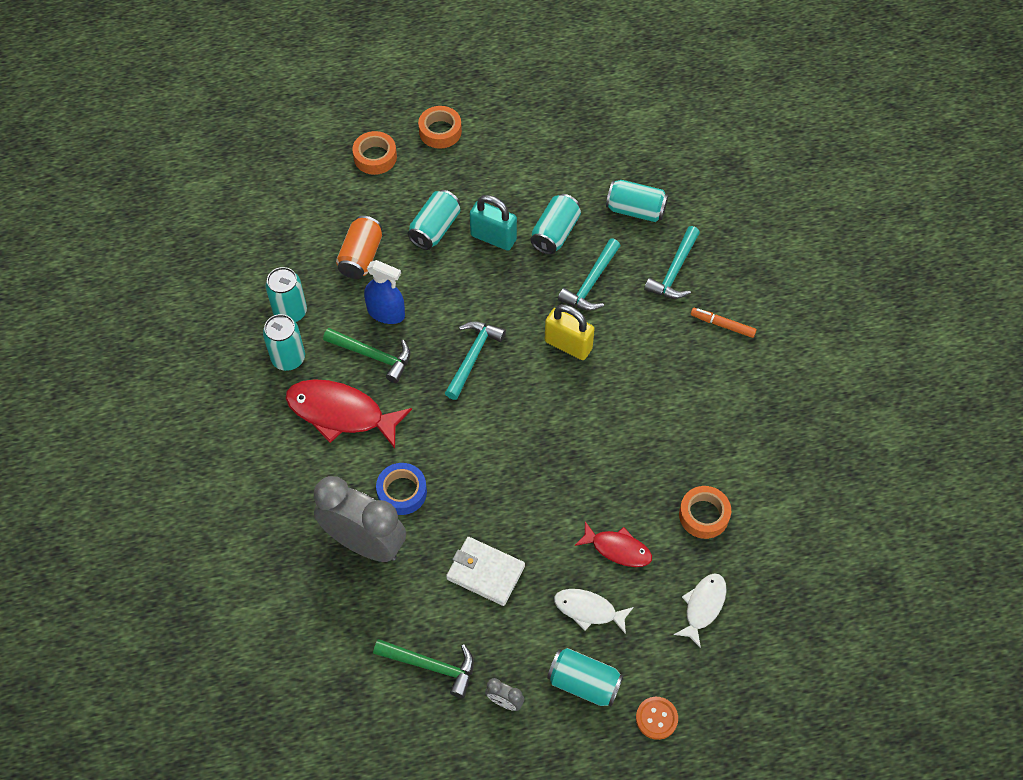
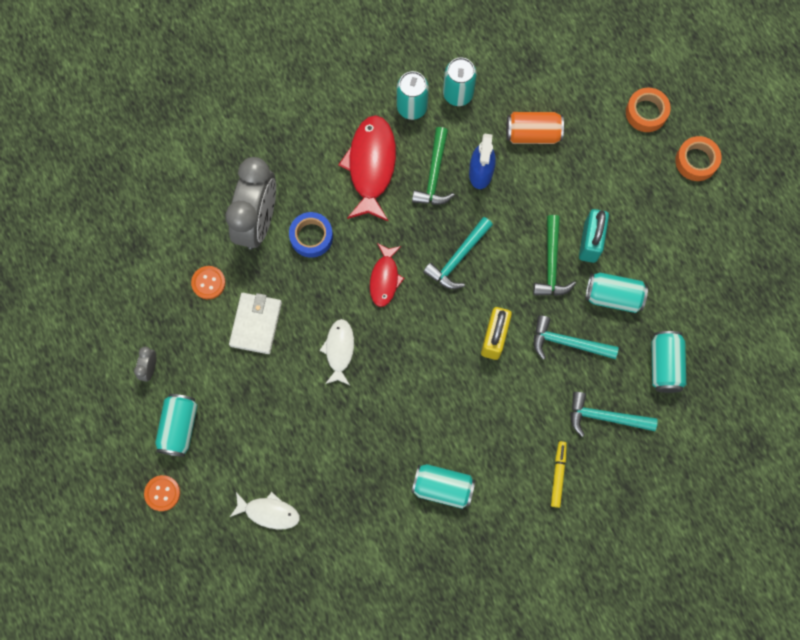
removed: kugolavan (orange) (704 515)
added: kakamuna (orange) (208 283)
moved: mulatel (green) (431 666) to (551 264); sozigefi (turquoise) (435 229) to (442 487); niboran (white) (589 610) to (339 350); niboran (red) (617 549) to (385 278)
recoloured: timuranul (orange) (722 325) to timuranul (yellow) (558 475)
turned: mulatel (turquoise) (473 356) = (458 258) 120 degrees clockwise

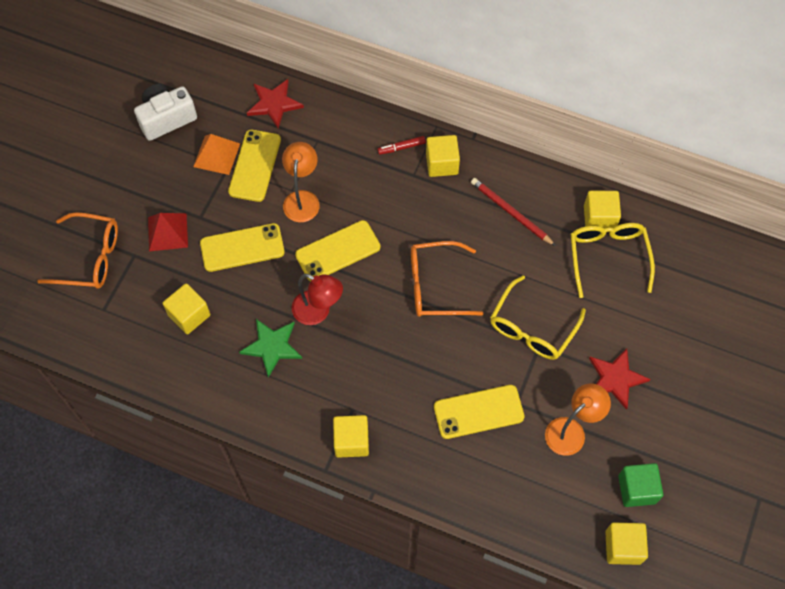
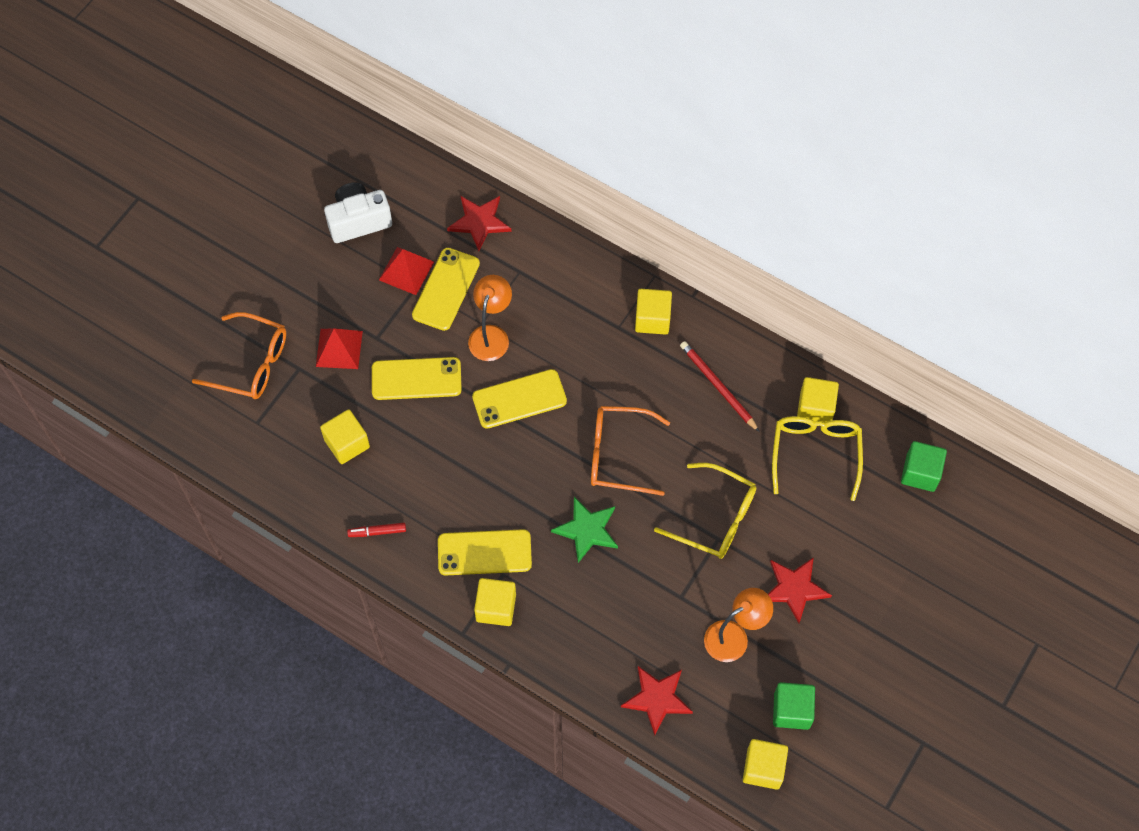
removed: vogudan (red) (318 312)
added: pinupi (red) (657 699); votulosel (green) (920 473)
moved: pinupi (green) (272 346) to (587 530); timuranul (red) (401 147) to (377 532); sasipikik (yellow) (478 412) to (484 552)
recoloured: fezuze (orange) (216 155) to fezuze (red) (406 271)
turned: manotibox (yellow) (532 327) = (715 518) 105 degrees counterclockwise

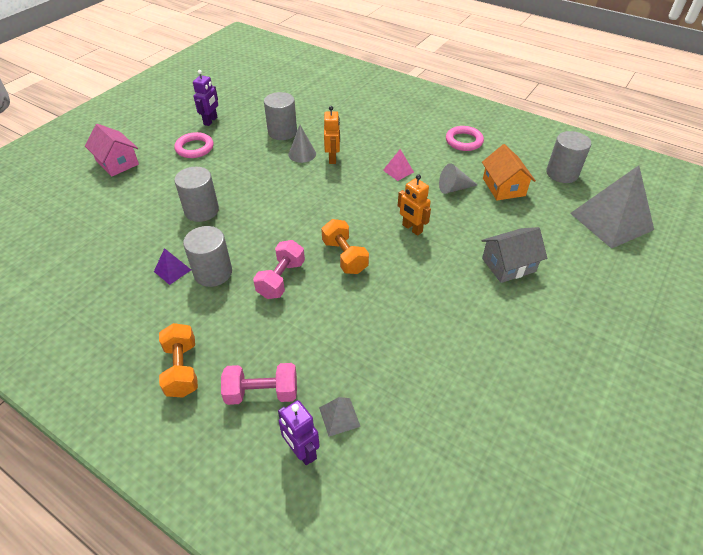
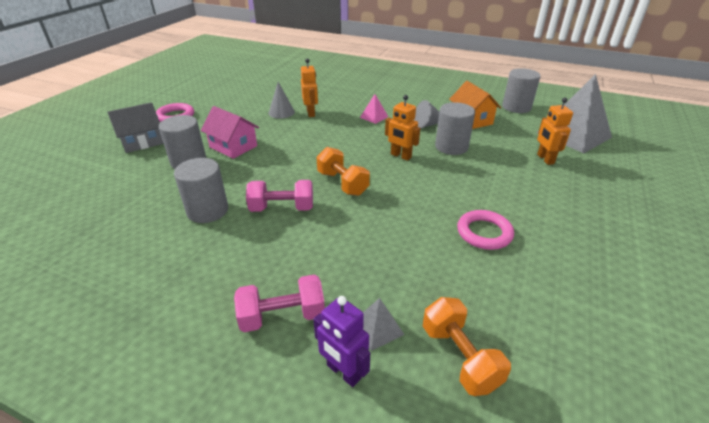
removed: fezuze (purple) (172 270); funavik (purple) (211 121)
added: funavik (orange) (545 159)
moved: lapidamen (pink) (117 163) to (233 146); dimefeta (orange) (182 369) to (459 357); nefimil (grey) (282 132) to (451 147); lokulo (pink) (464 141) to (484 233); lapidamen (grey) (508 265) to (142 142)
turned: dimefeta (pink) (281 279) = (282 208) 75 degrees clockwise

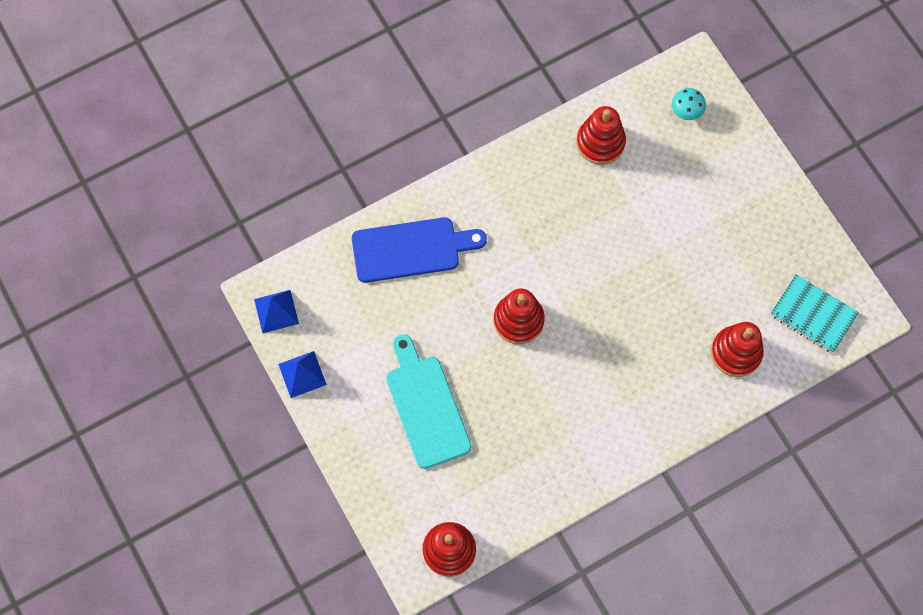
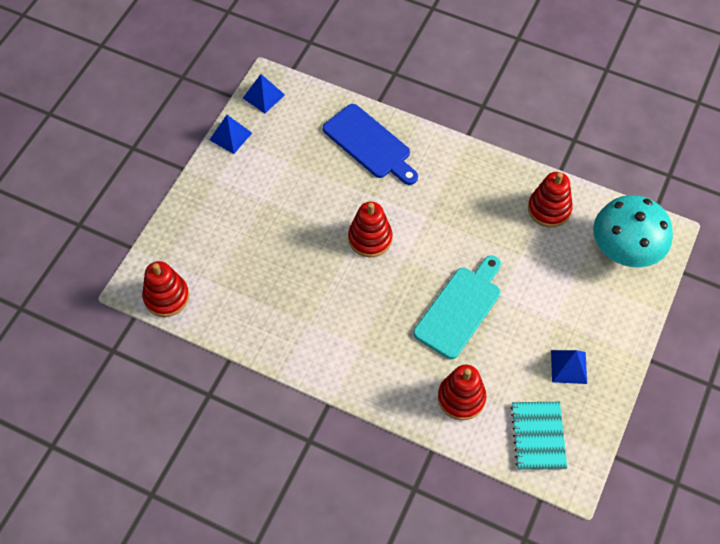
added: fezuze (blue) (568 367)
moved: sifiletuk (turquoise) (426 406) to (460 308)
resized: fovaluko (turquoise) (686 111) = (625 249) x2.47

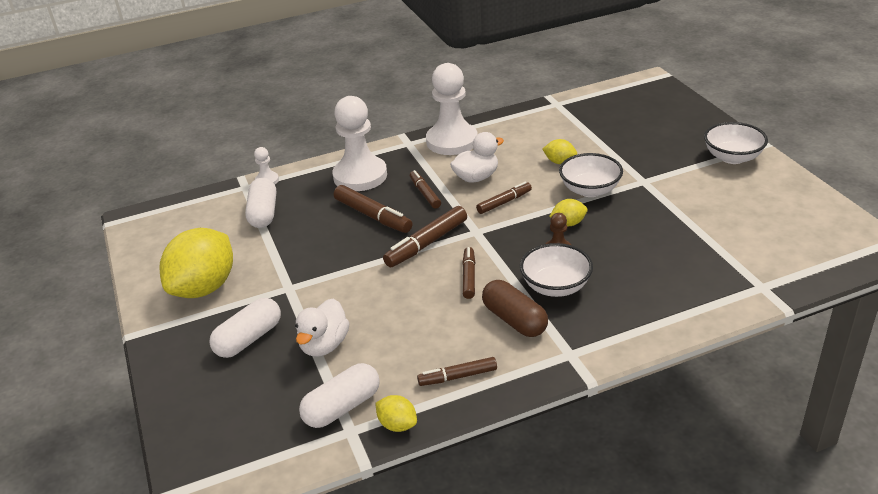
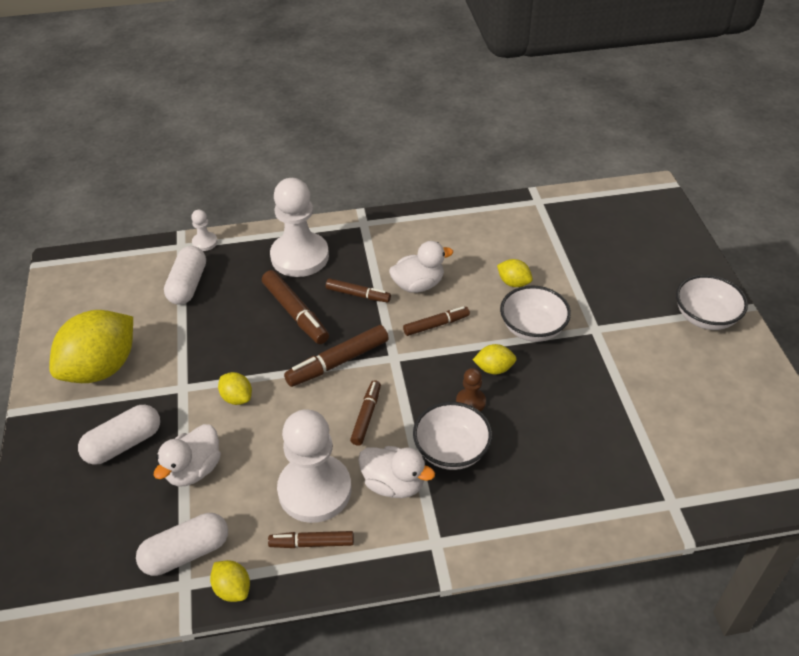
added: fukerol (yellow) (237 398)
moved: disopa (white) (452 141) to (314 490)
replaced: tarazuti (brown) (514 320) to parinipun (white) (394 484)
turned: timuranul (brown) (425 193) = (358 295) 120 degrees clockwise

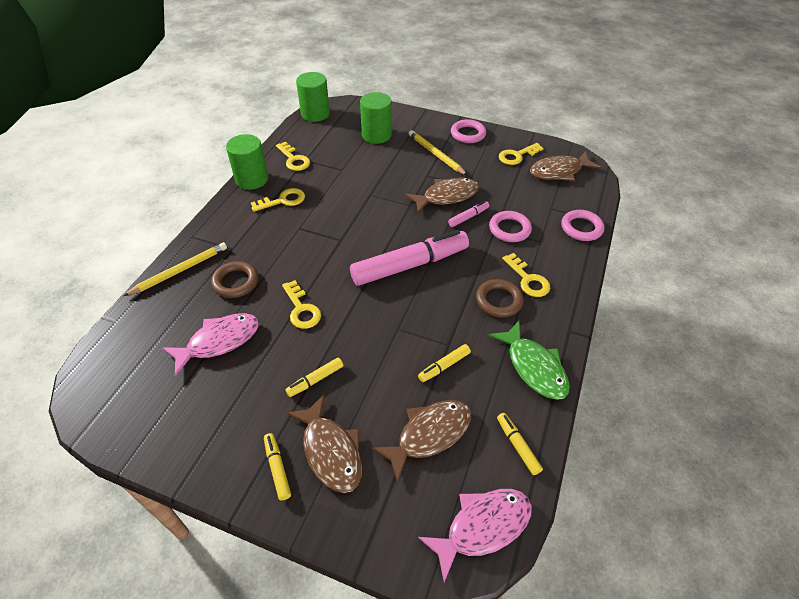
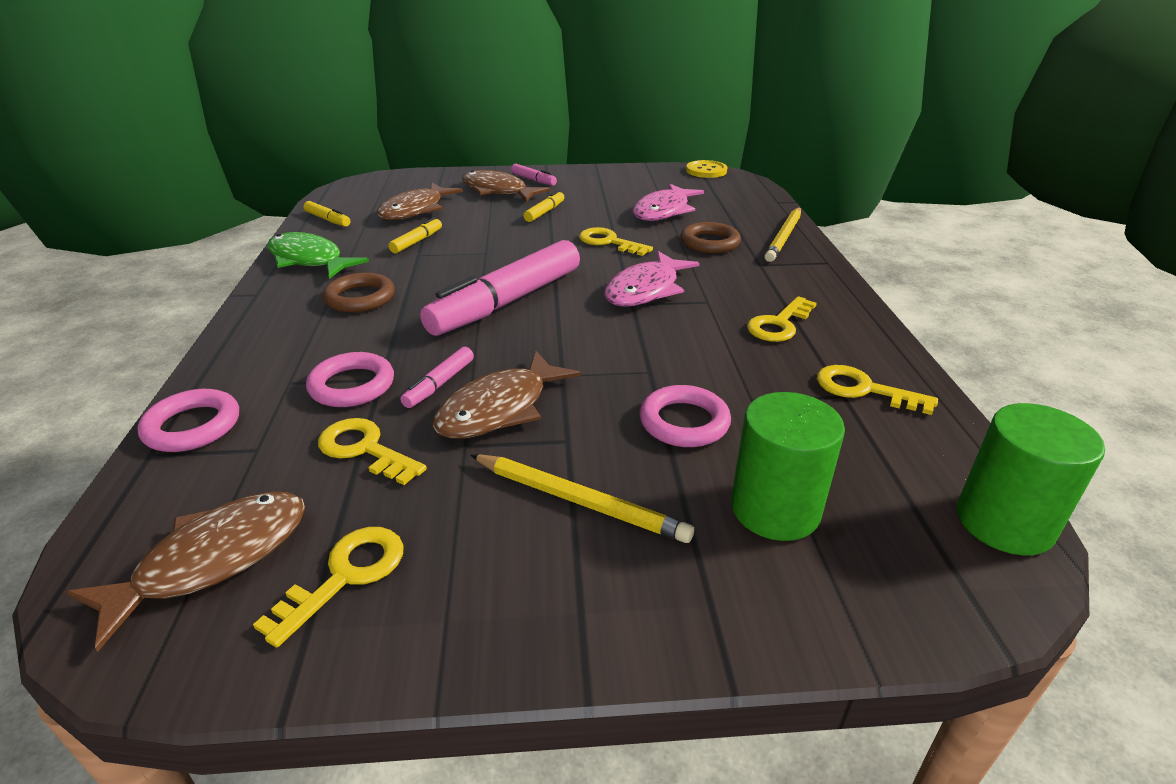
removed: nefimil (green) (252 179)
added: kakamuna (yellow) (706 171)
moved: niboran (pink) (482 527) to (646 290); lokulo (pink) (468 134) to (684 422); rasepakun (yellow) (528 279) to (364 449)
recoloured: timuranul (yellow) (277 468) to timuranul (pink) (533 180)

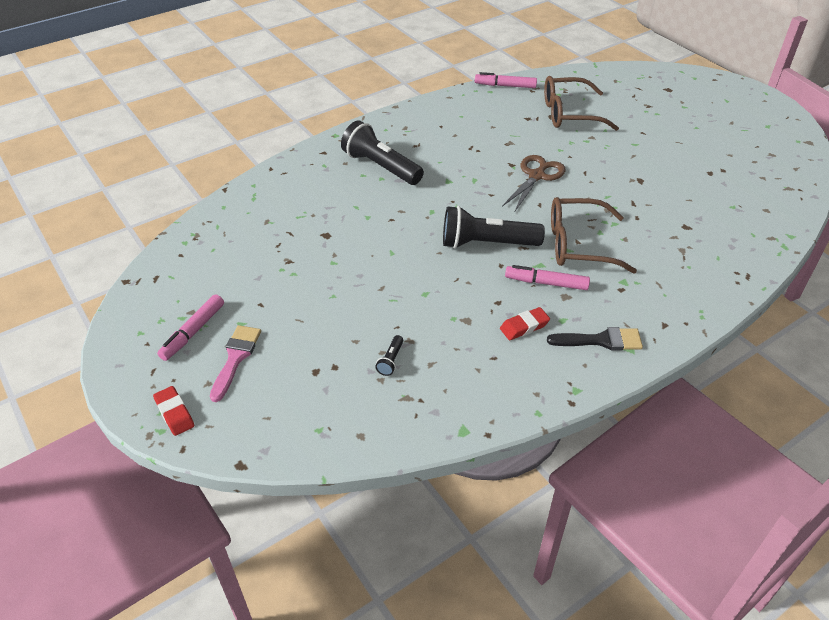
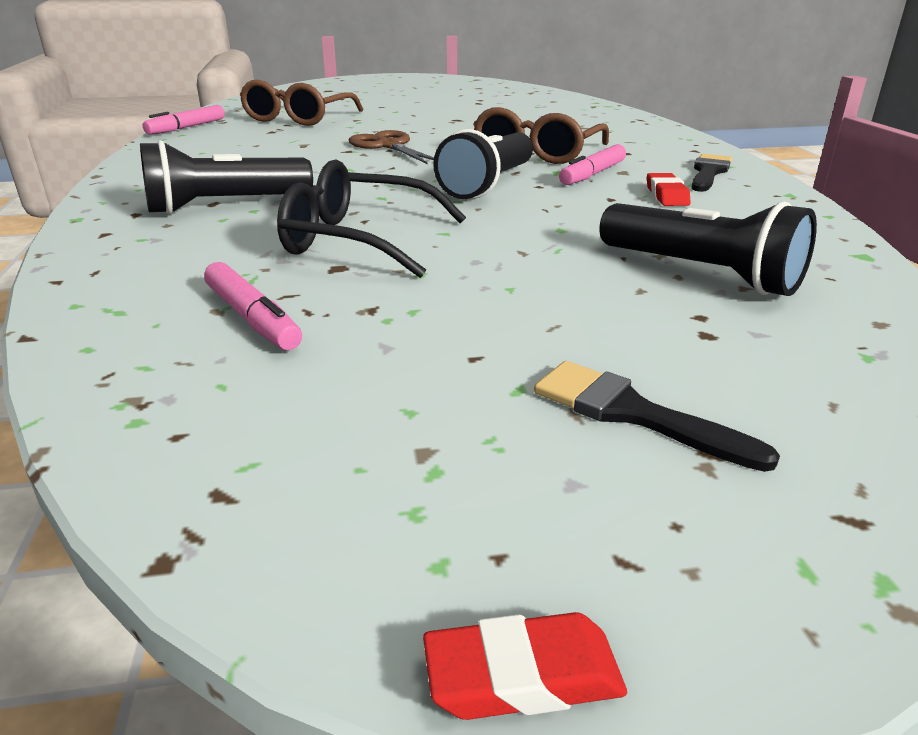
added: manotibox (black) (359 240)
moved: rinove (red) (174 413) to (523 676); timuranul (pink) (193 332) to (253 318)
recoloured: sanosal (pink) (235 358) to sanosal (black) (632 413)
resized: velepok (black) (391 360) = (702 273) x2.45

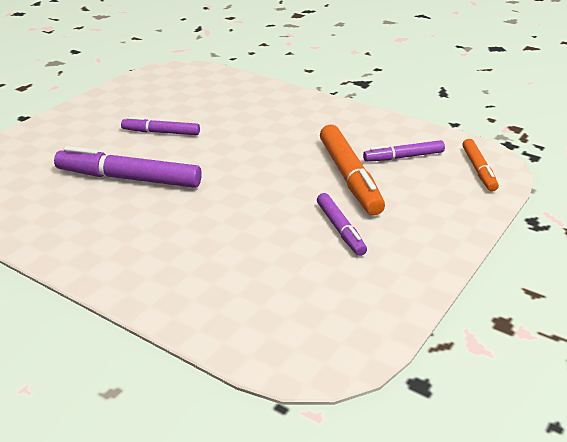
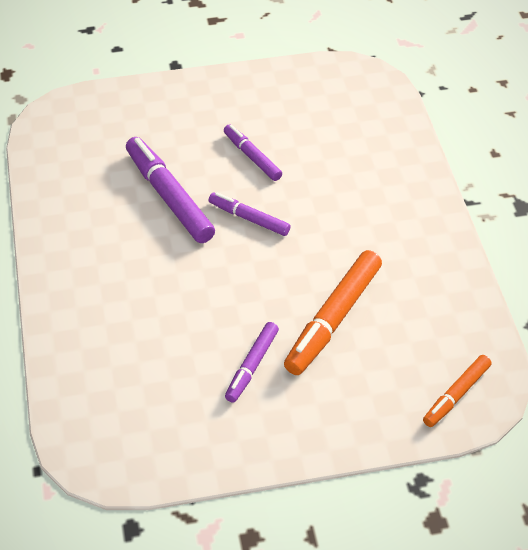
moved: timuranul (purple) (403 157) to (249 218)

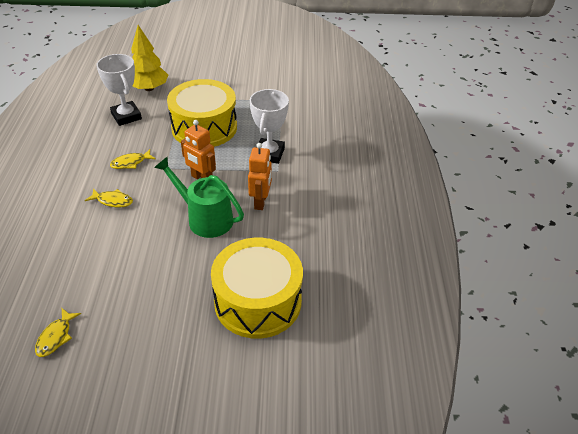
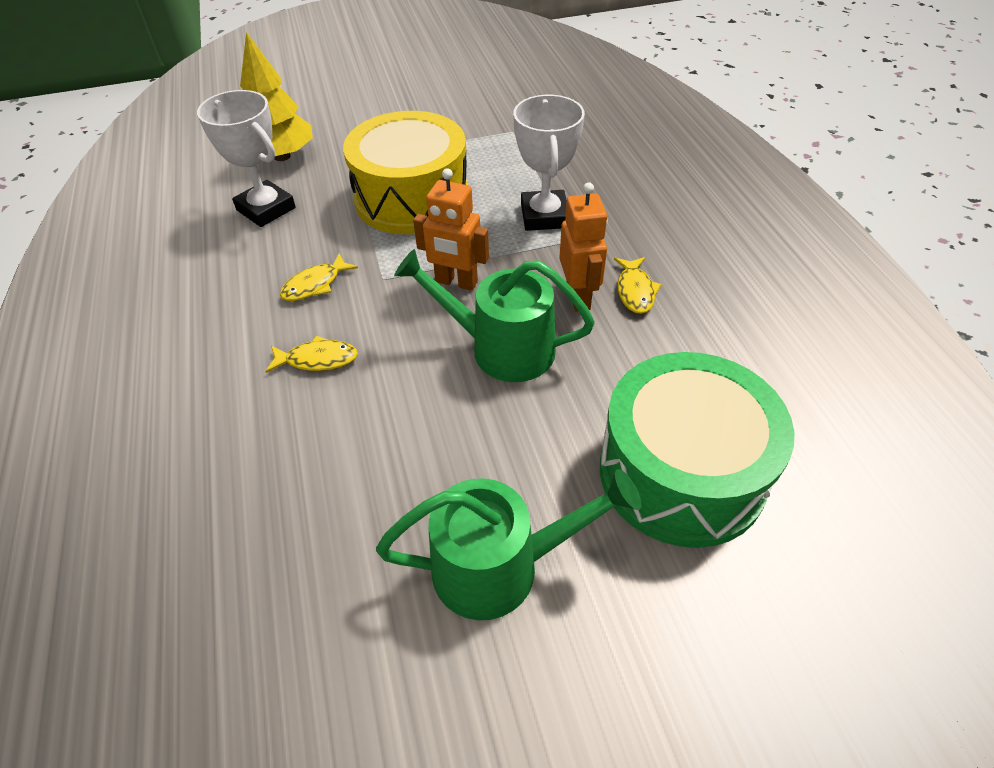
added: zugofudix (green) (500 566)
moved: niboran (yellow) (56 337) to (635 291)
recoloured: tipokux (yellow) (258 301) to tipokux (green) (681 472)

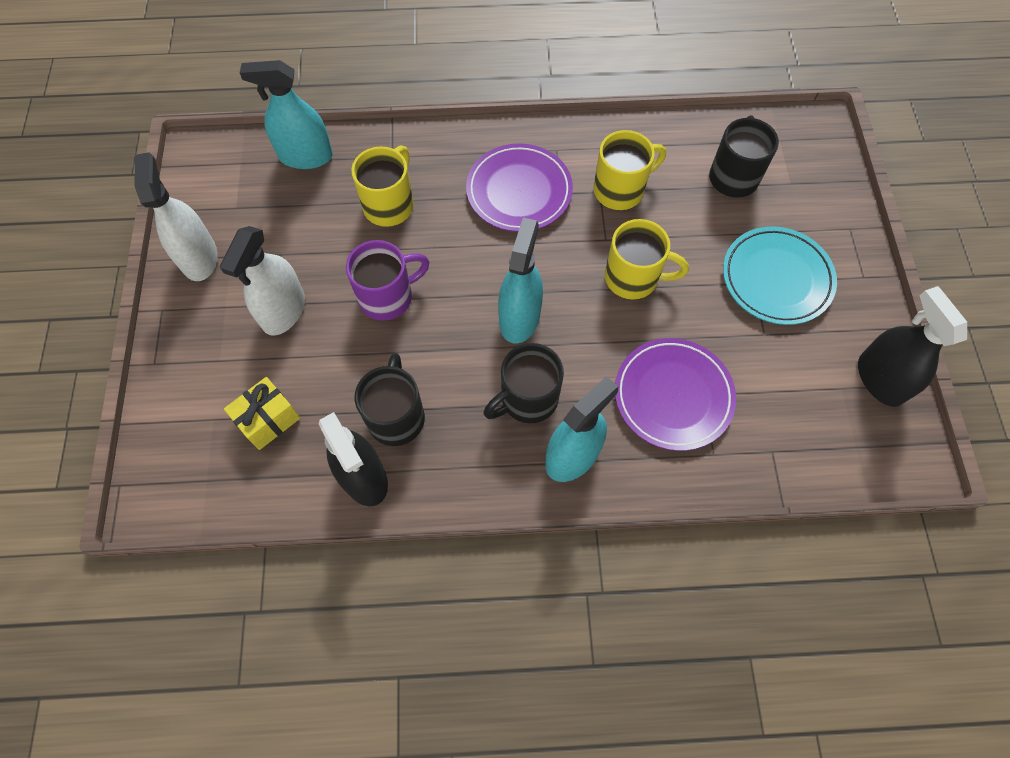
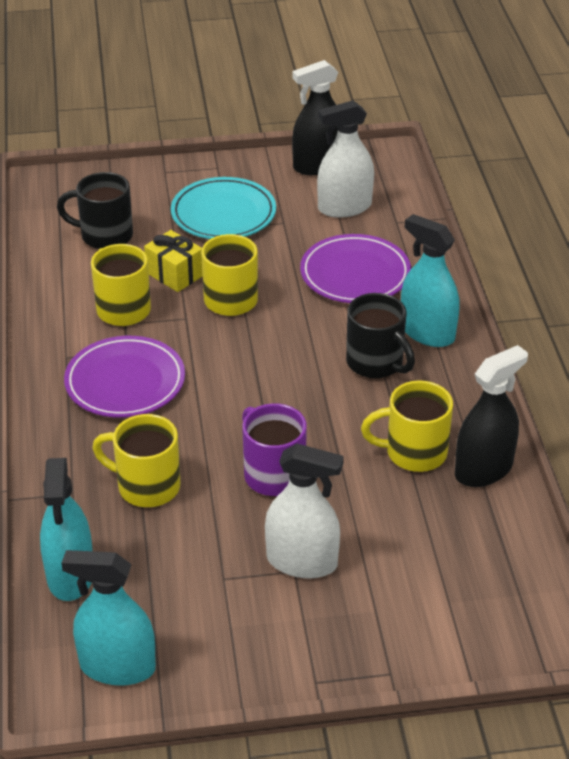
moved: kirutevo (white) (199 258) to (344 207); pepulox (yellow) (268 420) to (175 274); kirutevo (turquoise) (519 318) to (117 667)
recoloured: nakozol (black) (396 416) to nakozol (yellow) (413 452)

